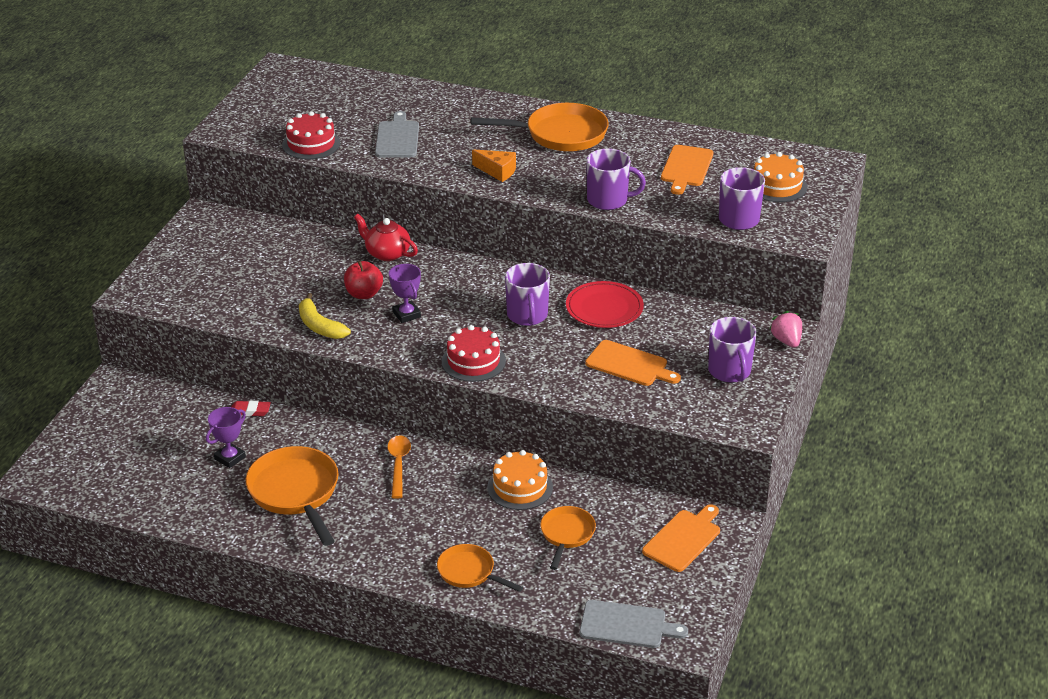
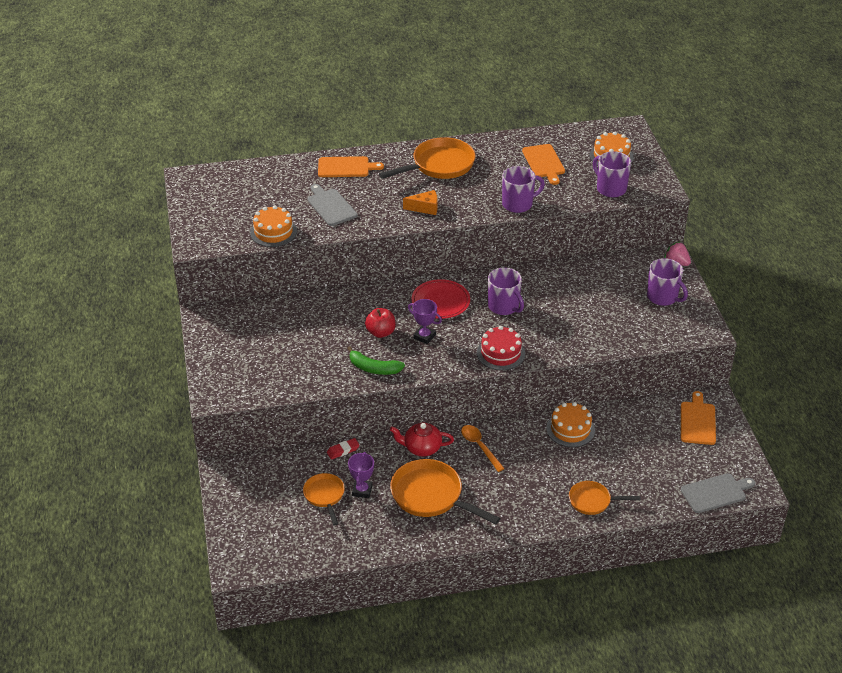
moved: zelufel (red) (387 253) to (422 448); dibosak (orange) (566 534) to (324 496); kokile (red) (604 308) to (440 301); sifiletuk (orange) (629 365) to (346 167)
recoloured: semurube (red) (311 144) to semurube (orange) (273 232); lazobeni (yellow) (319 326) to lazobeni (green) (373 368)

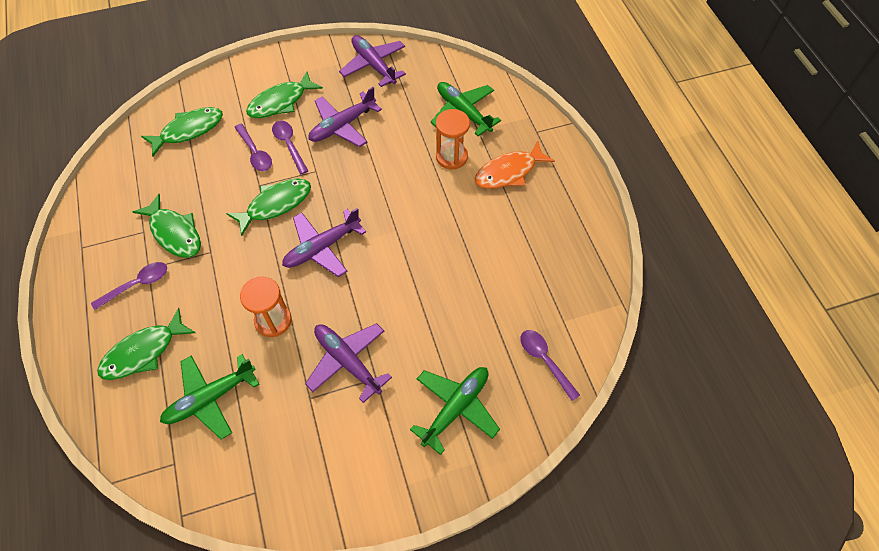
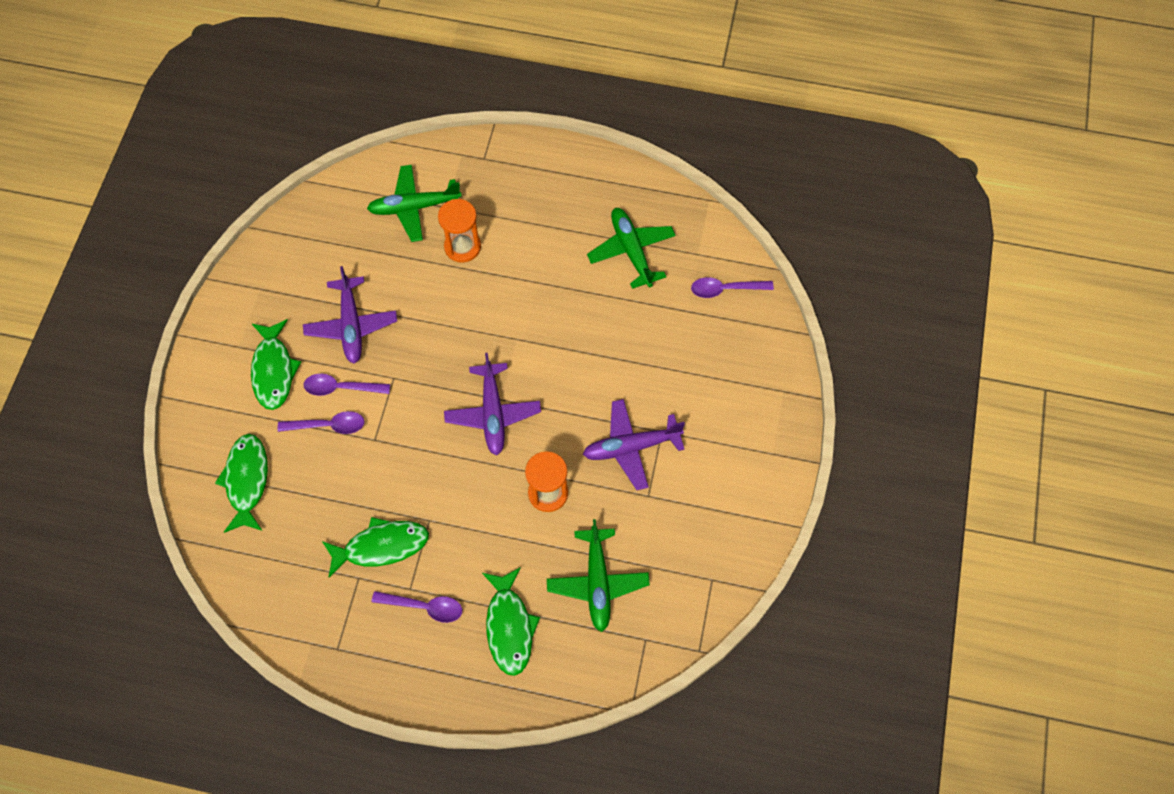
removed: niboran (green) (275 205); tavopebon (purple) (373 65); niboran (orange) (509 172)
moved: tavopebon (green) (456 408) to (631 251)
turned: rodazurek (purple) (137 285) = (424 607) 105 degrees clockwise

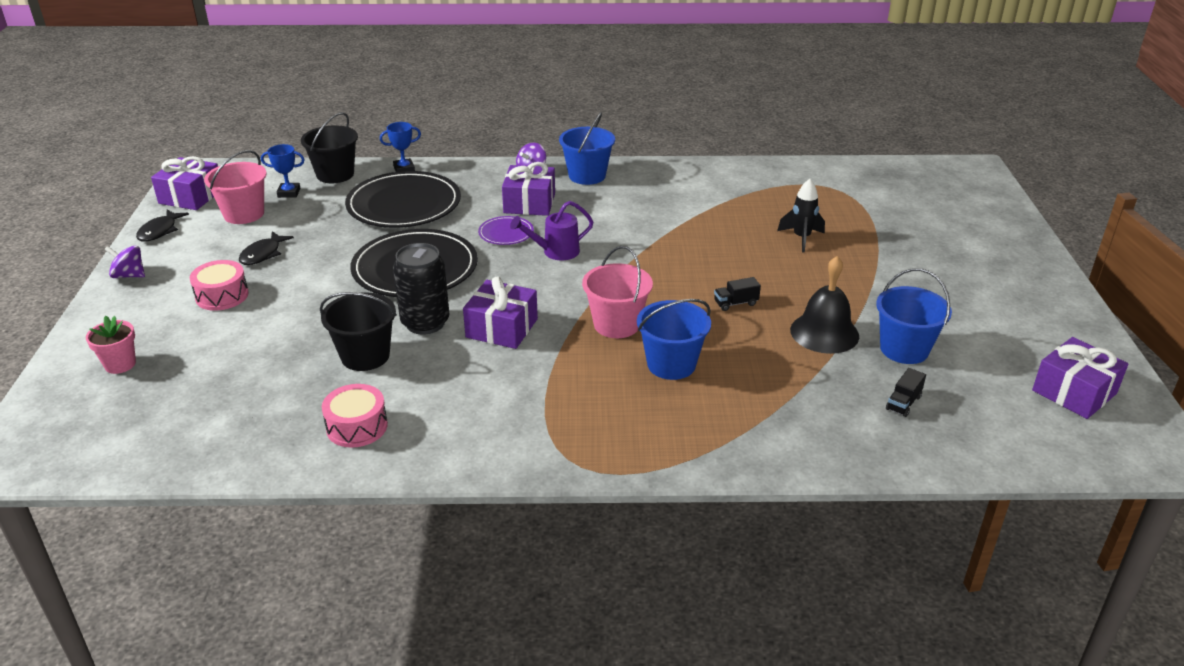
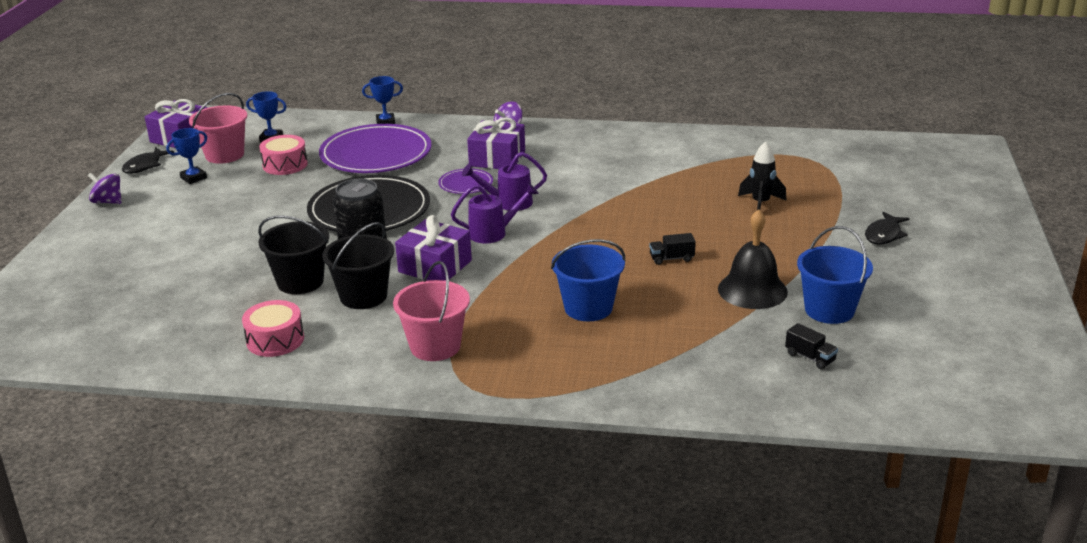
removed: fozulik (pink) (120 364); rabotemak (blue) (587 176); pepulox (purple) (1074 392)
added: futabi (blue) (193 178); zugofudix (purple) (493 233)
moved: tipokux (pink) (222 296) to (285 165); niboran (black) (263 254) to (884 235); rabotemak (black) (335 174) to (363 296); rabotemak (pink) (616 324) to (435 346)
recoloured: kokile (black) (404 204) to kokile (purple) (376 154)
turned: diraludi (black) (903 403) = (810 357) 90 degrees counterclockwise

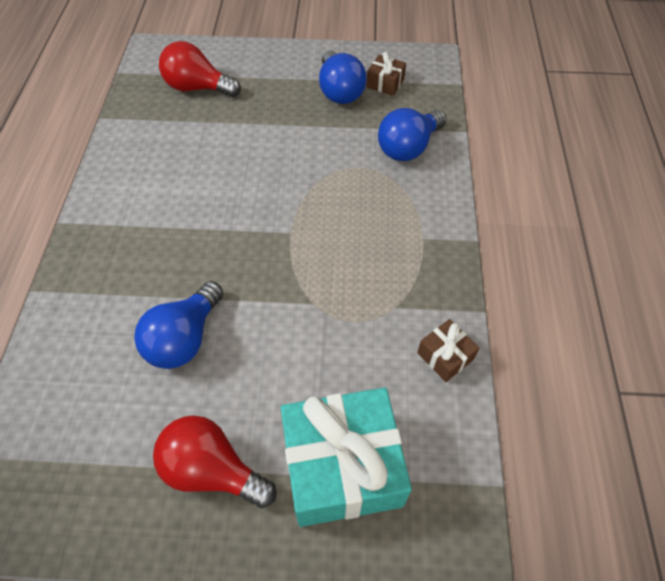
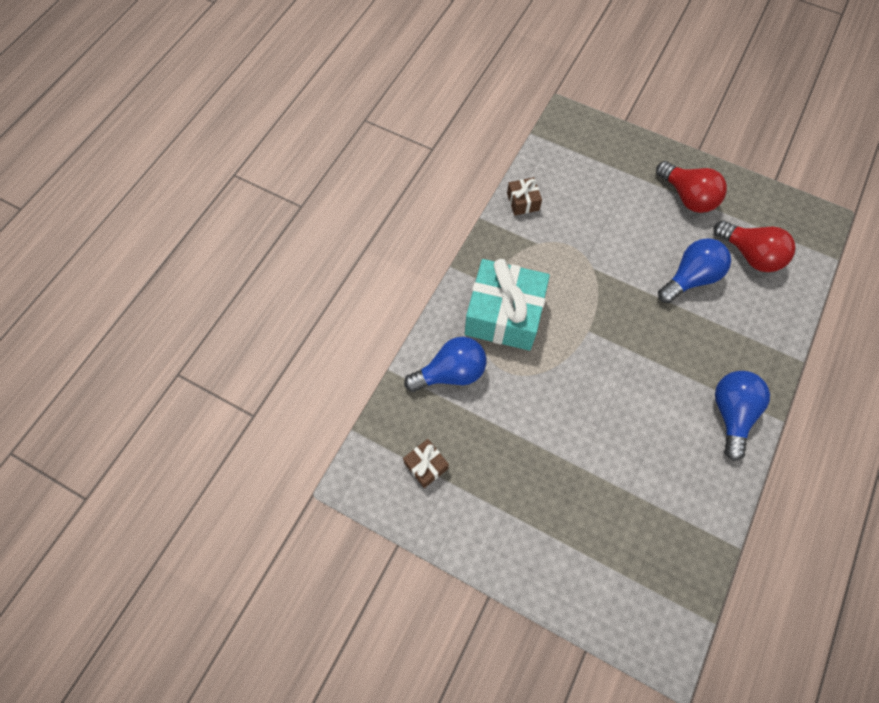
moved: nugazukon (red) (197 88) to (750 255); pepulox (turquoise) (342 466) to (504 315); nugazukon (blue) (339 91) to (731 413)

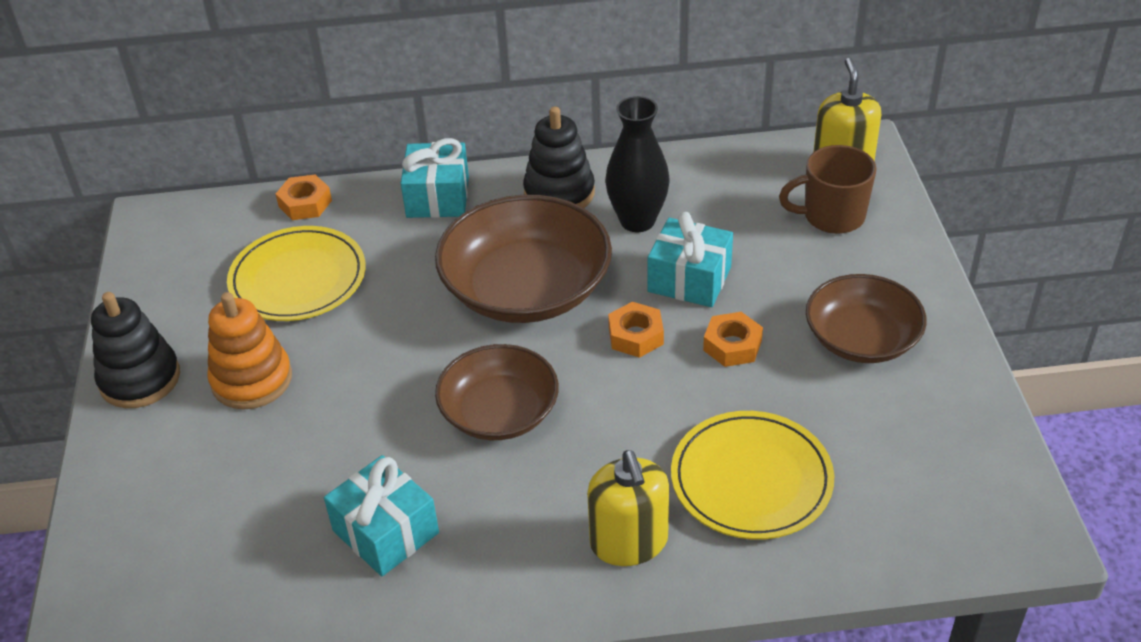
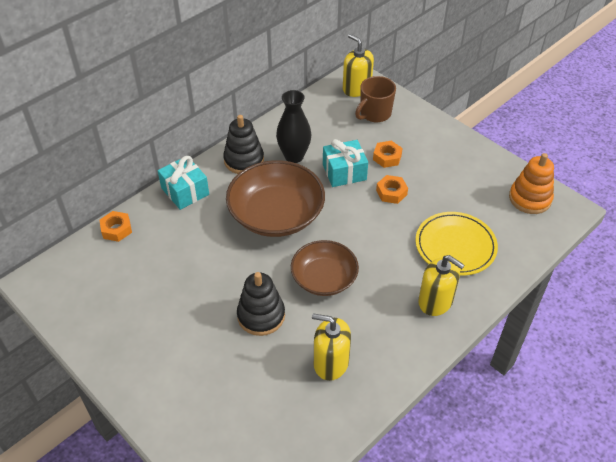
removed: kokile (yellow) (298 279); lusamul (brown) (861 338)
moved: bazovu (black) (140 379) to (261 315); bazovu (orange) (252 380) to (530 199); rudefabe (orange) (635 336) to (387 157)
replaced: pepulox (turquoise) (386 532) to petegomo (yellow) (331 362)

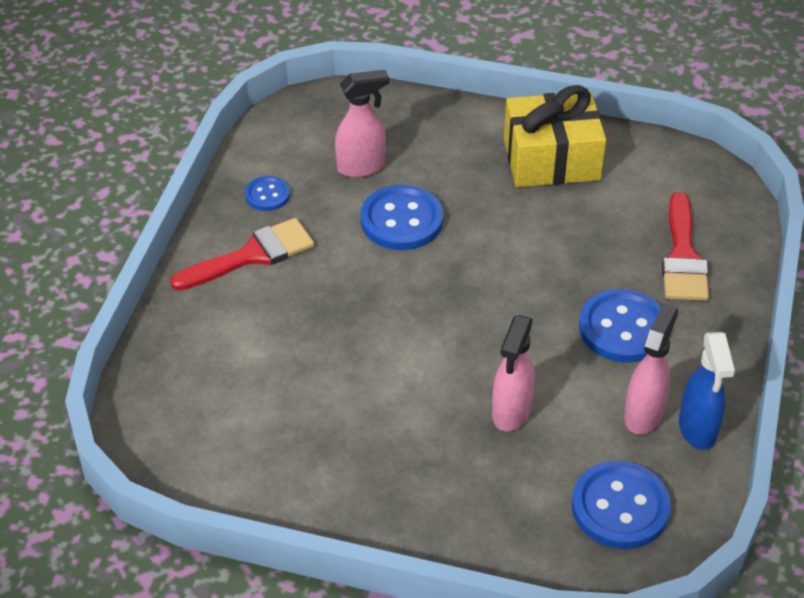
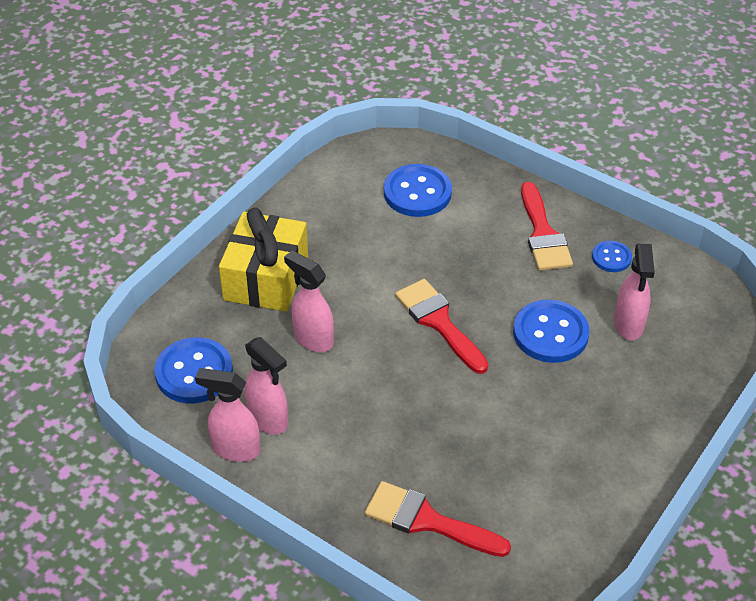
added: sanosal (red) (438 322)
moved: pepulox (yellow) (551 159) to (266 278); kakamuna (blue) (623 328) to (417 193)
recoloured: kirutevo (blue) (697 429) to kirutevo (pink) (235 449)

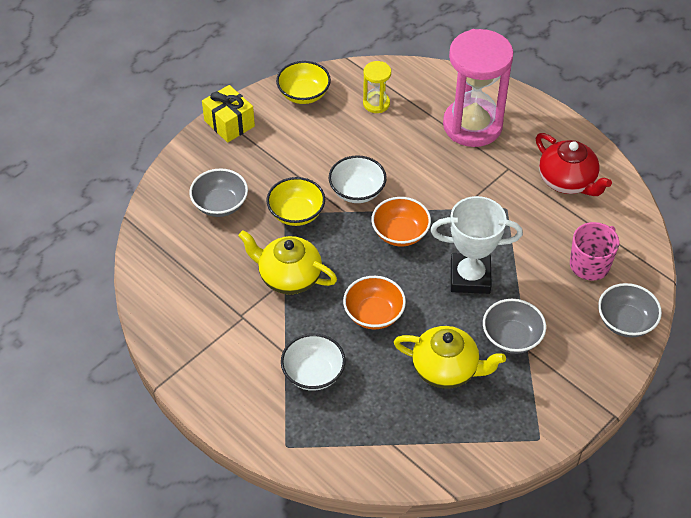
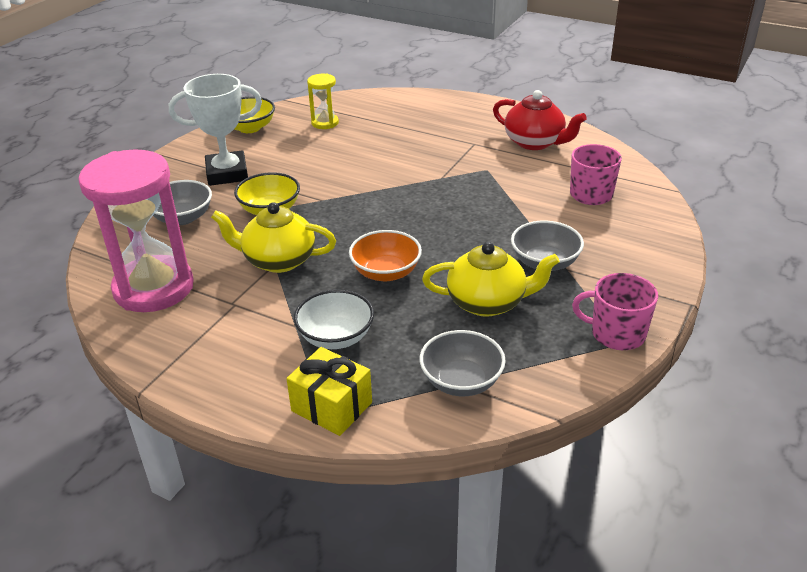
removed: lusamul (white) (357 191); lusamul (orange) (400 233)
added: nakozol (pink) (616 334)
moved: pepulox (yellow) (229 123) to (331 407); futabi (white) (470 277) to (227 173); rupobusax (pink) (472 125) to (154 288); lusamul (grey) (625 322) to (461 381)

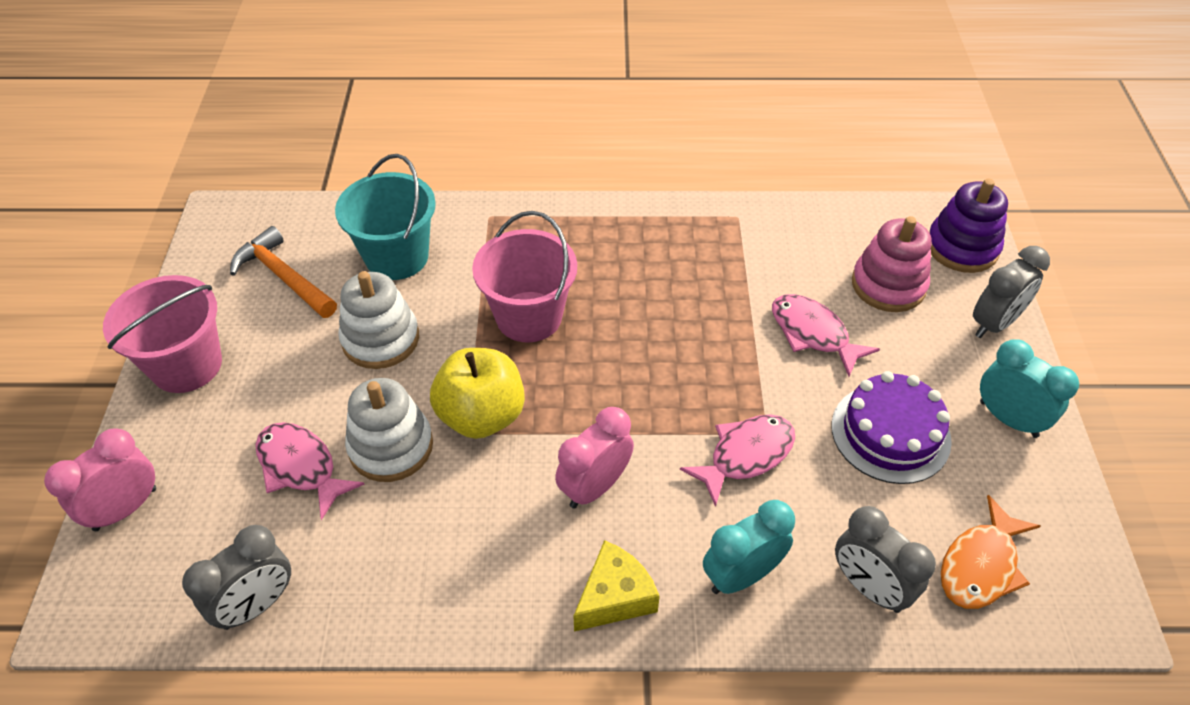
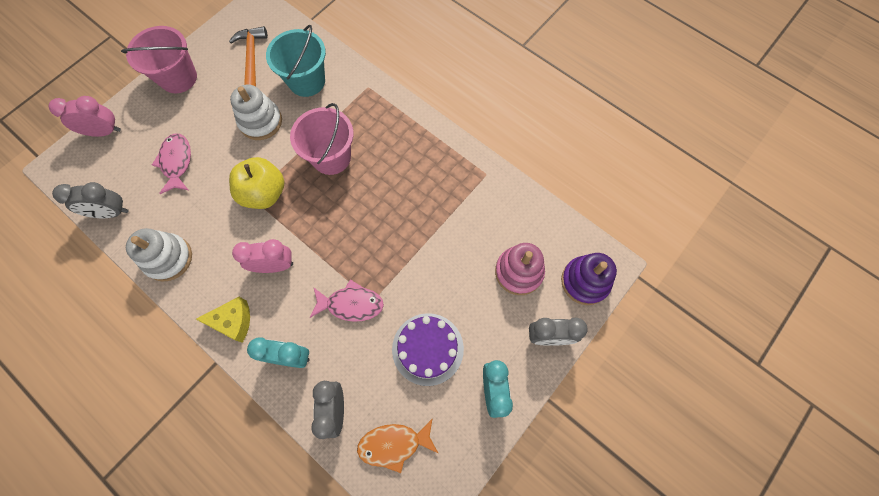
removed: niboran (pink) (813 334)
moved: bazovu (white) (391 446) to (168 258)

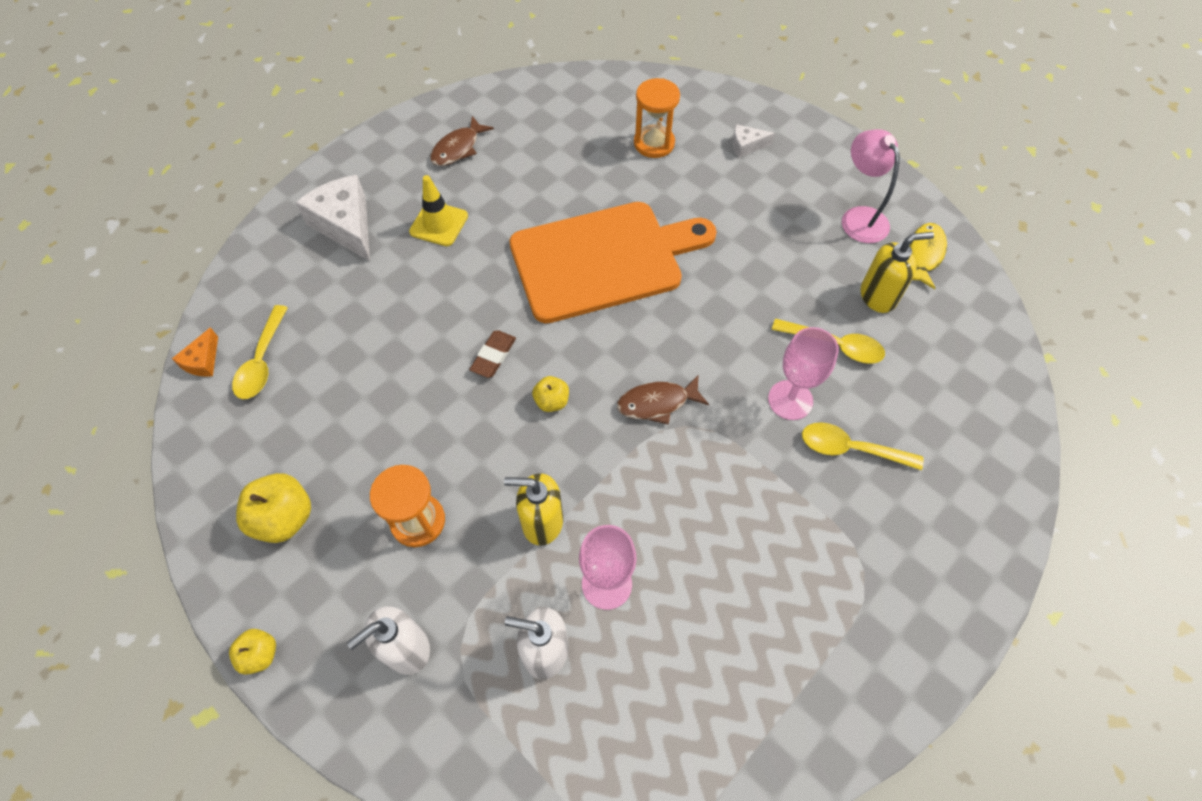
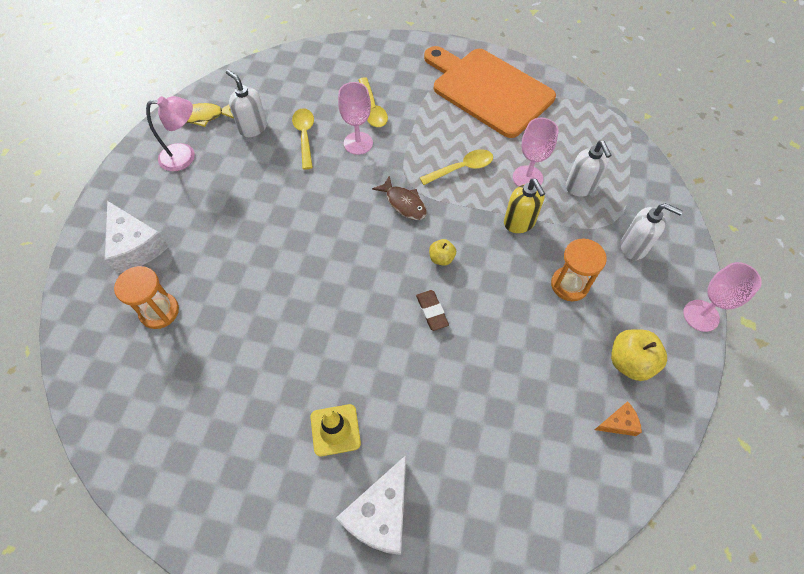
removed: niboran (brown) (458 148)
moved: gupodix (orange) (203 361) to (618 423); rodazurek (yellow) (262 361) to (462 168); sifiletuk (orange) (603 260) to (488 90)
replaced: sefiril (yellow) (260 654) to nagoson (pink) (701 315)
recoloured: petegomo (yellow) (878 296) to petegomo (white) (253 128)
turned: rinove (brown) (493 356) = (432 311) 75 degrees clockwise; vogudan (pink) (859 217) = (185 156) 135 degrees counterclockwise
resized: gupodix (white) (746 146) = (135 246) x2.00

